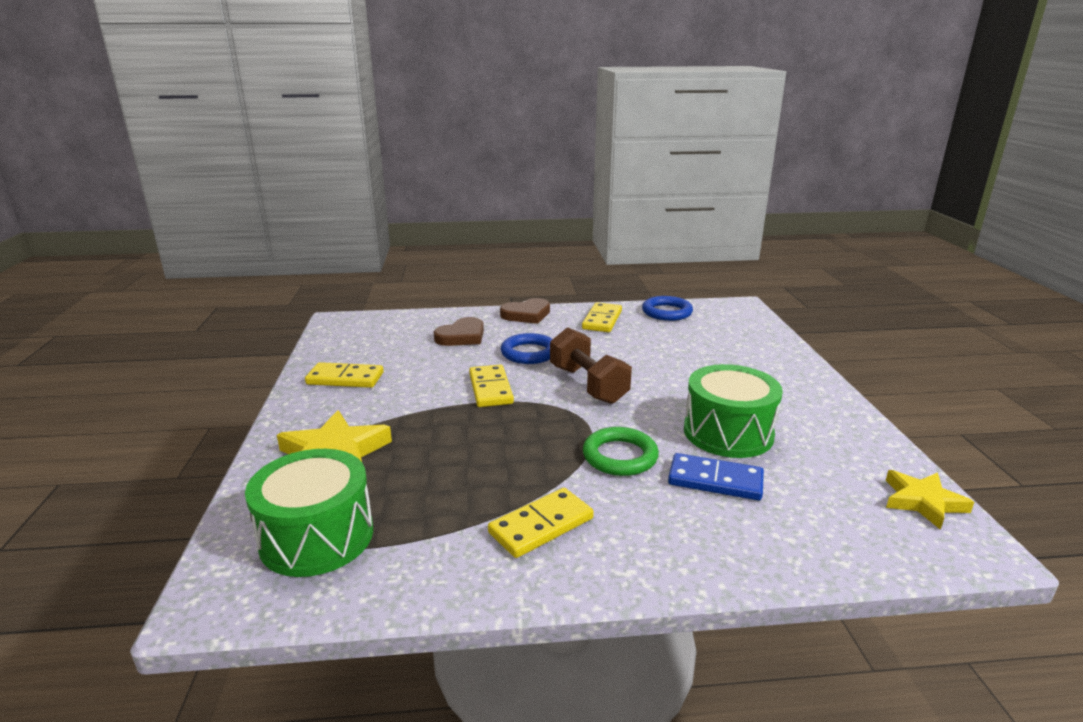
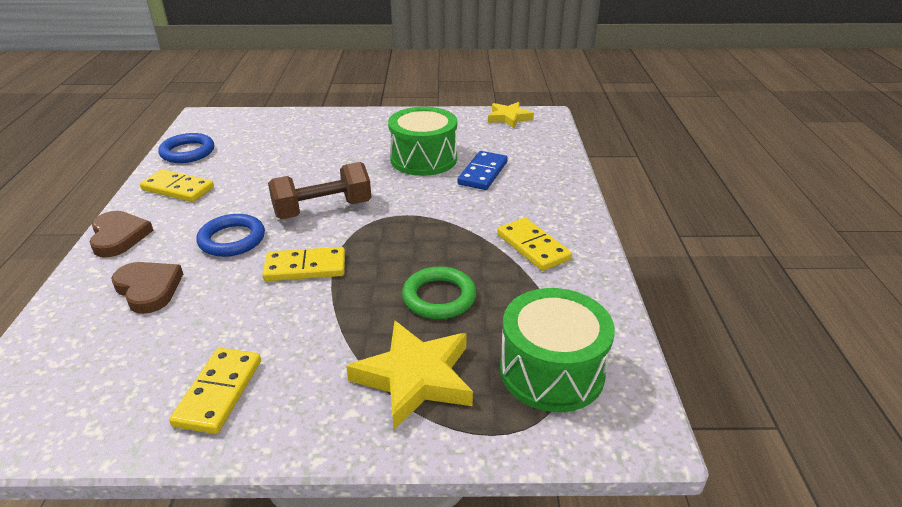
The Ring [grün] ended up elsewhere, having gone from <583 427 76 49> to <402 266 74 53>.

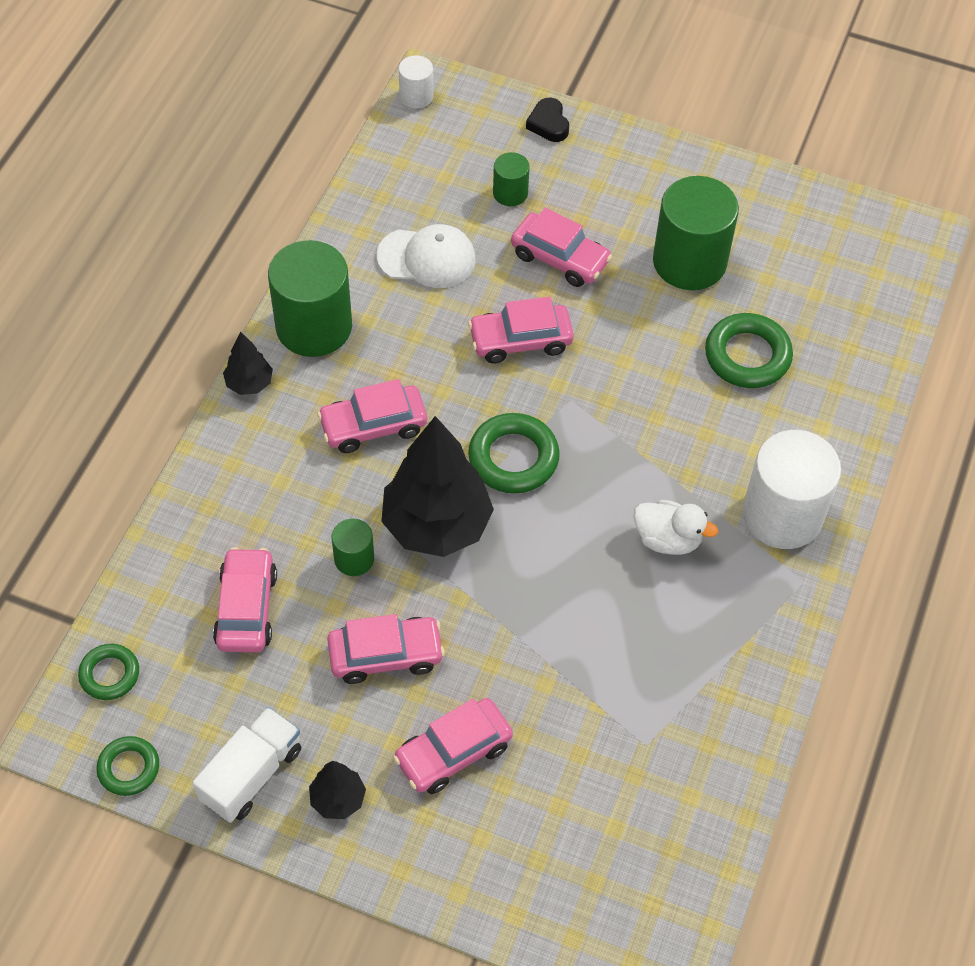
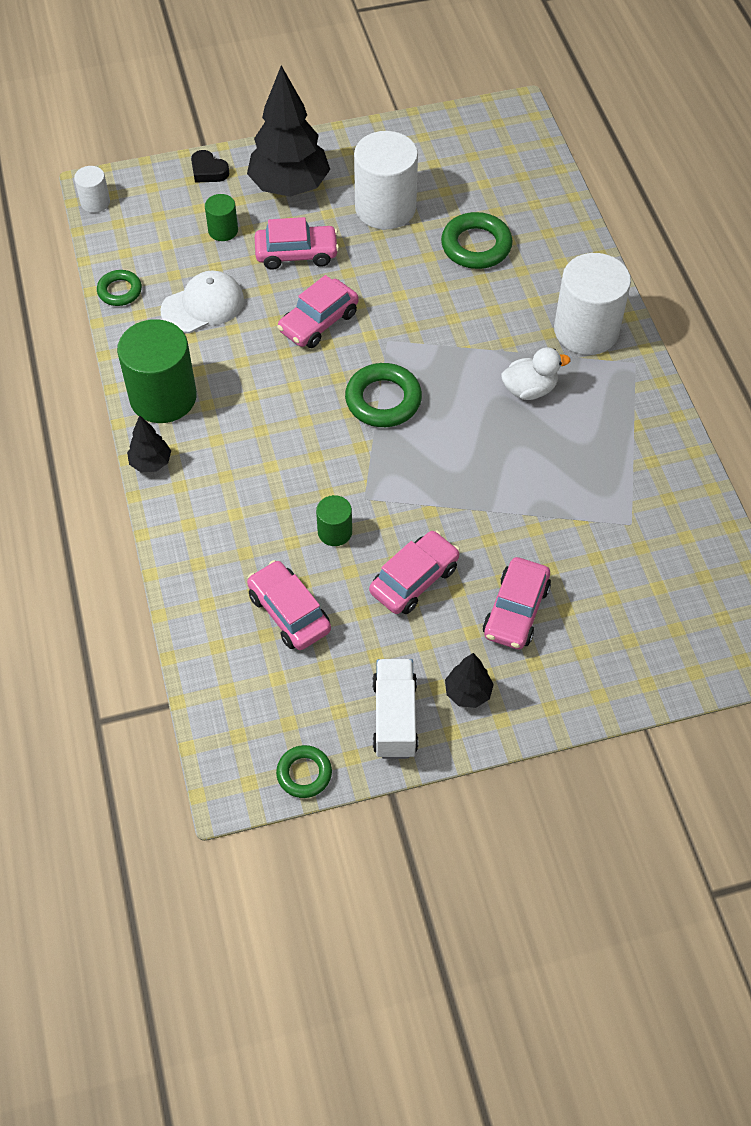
What was the Vollzylinder [grün] at <653 176 86 114> turned into the Vollzylinder [weiß] at <354 131 64 99>.
The second view lost the Auto [rosa] at <317 379 110 74>.
The Baum [schwarz] ended up elsewhere, having gone from <381 416 113 141> to <247 65 83 132>.
The Ring [grün] ended up elsewhere, having gone from <78 644 61 56> to <97 270 45 36>.

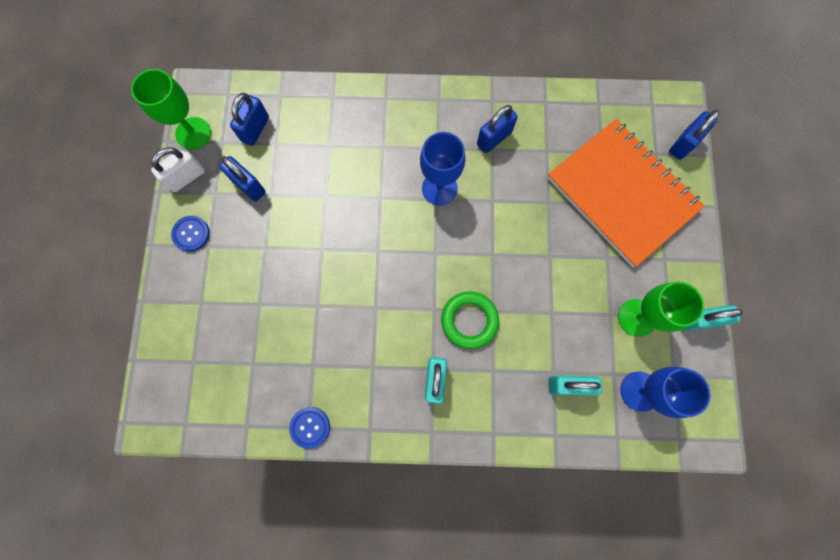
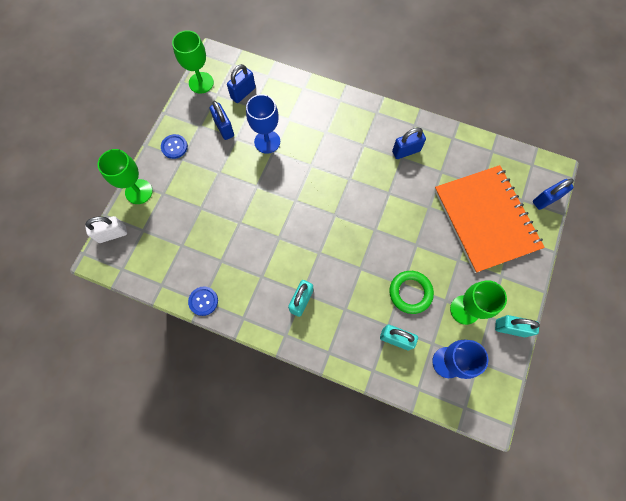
The Kelch [blau] ended up elsewhere, having gone from <420 132 45 74> to <246 94 34 60>.
The Vorhängeschloss [weiß] ended up elsewhere, having gone from <151 147 54 45> to <85 216 42 27>.
The Ring [grün] ended up elsewhere, having gone from <441 291 58 58> to <389 271 45 43>.
The second view gained the Kelch [grün] at <97 149 56 55>.

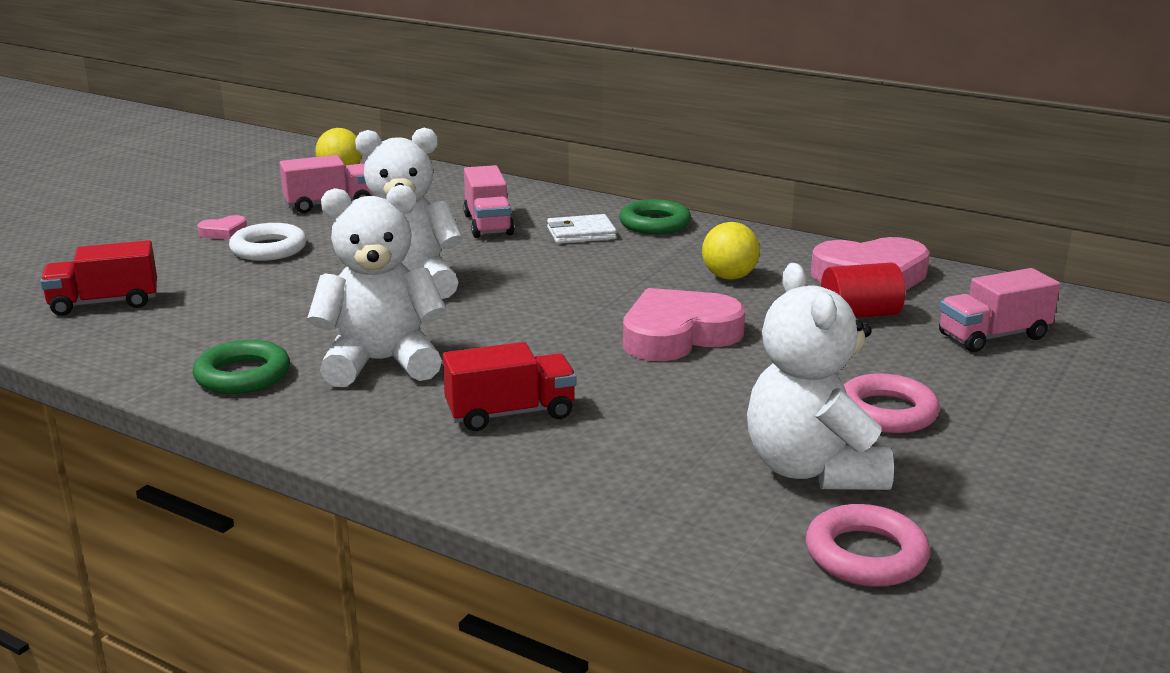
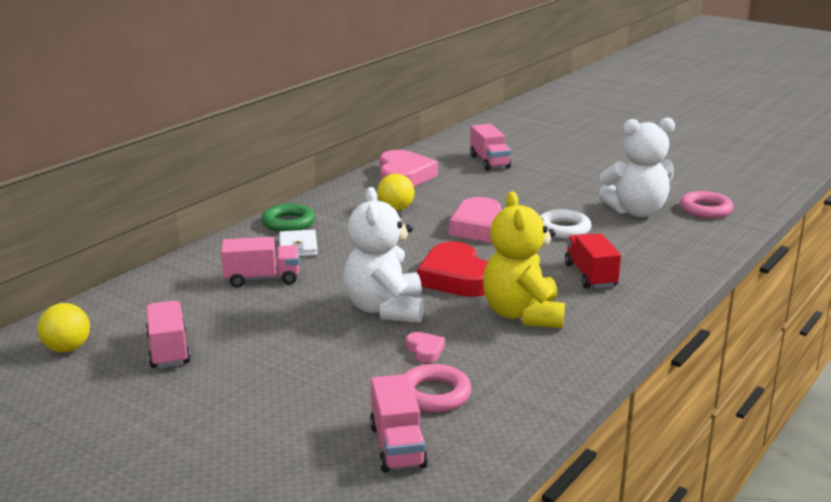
What was the Teddybär [weiß] at <307 185 139 202> turned into the Teddybär [gelb] at <483 191 82 137>.
The Herz [rosa] ended up elsewhere, having gone from <197 215 50 25> to <406 332 39 31>.
The Ring [weiß] ended up elsewhere, having gone from <229 223 78 38> to <540 209 51 30>.
What was the Lastwagen [rot] at <40 240 117 76> turned into the Lastwagen [rosa] at <370 374 58 98>.
The second view lost the Vollzylinder [rot] at <821 262 84 56>.
The second view lost the Ring [grün] at <193 340 97 54>.
The Ring [rosa] ended up elsewhere, having gone from <843 373 97 60> to <405 364 67 48>.
The second view gained the Herz [rot] at <417 242 71 55>.

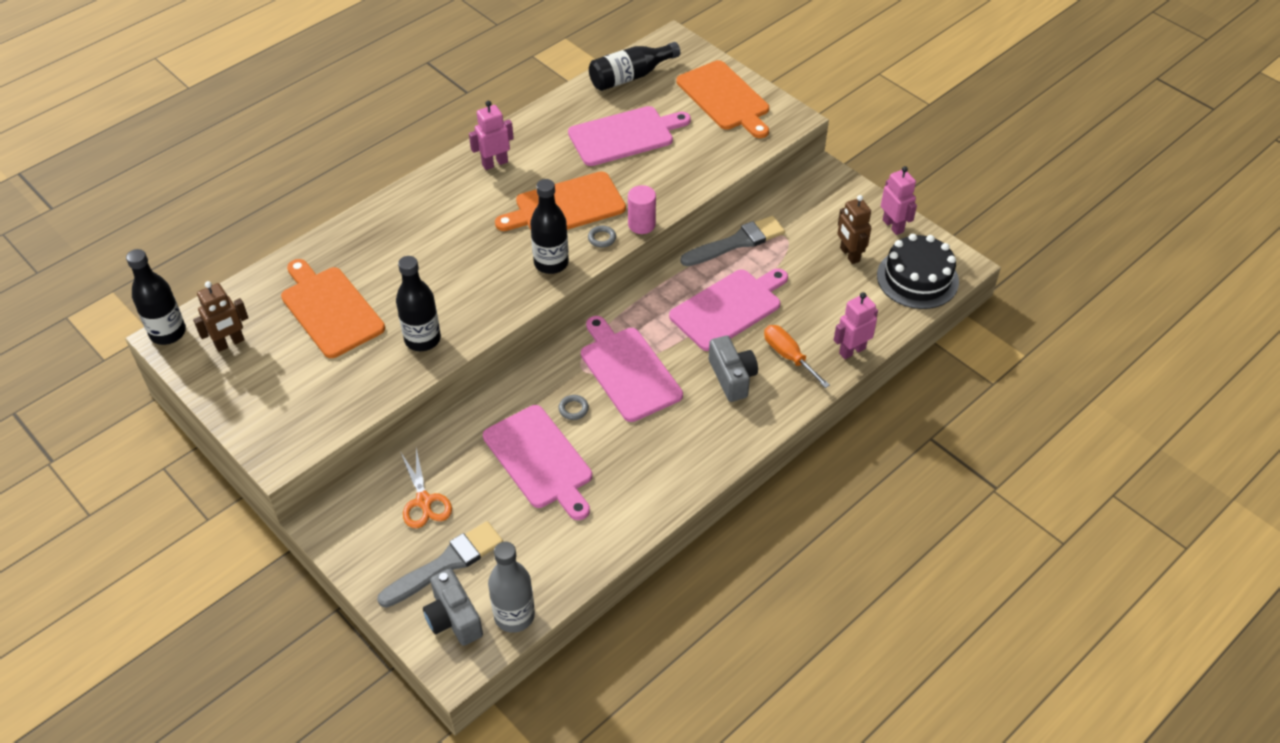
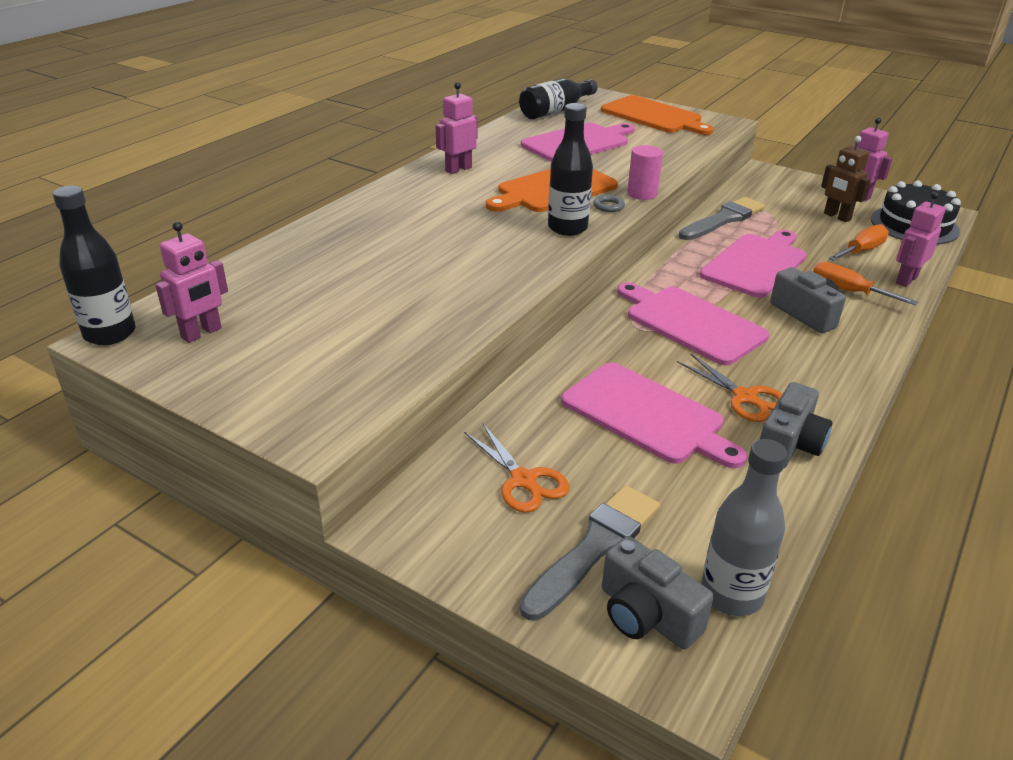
The second view lost the Flasche [schwarz] at <396 256 45 95>.
The second view lost the Schneidebrett [orange] at <281 259 104 99>.
What was the Roboter [braun] at <193 281 55 71> turned into the Roboter [rosa] at <156 222 72 121>.
The second view lost the Ring [grau] at <559 395 30 25>.
The second view gained the Schraubenzieher [orange] at <828 224 61 37>.
The second view gained the Schere [orange] at <677 353 105 69>.
The second view gained the Kamera [grau] at <760 382 72 86>.

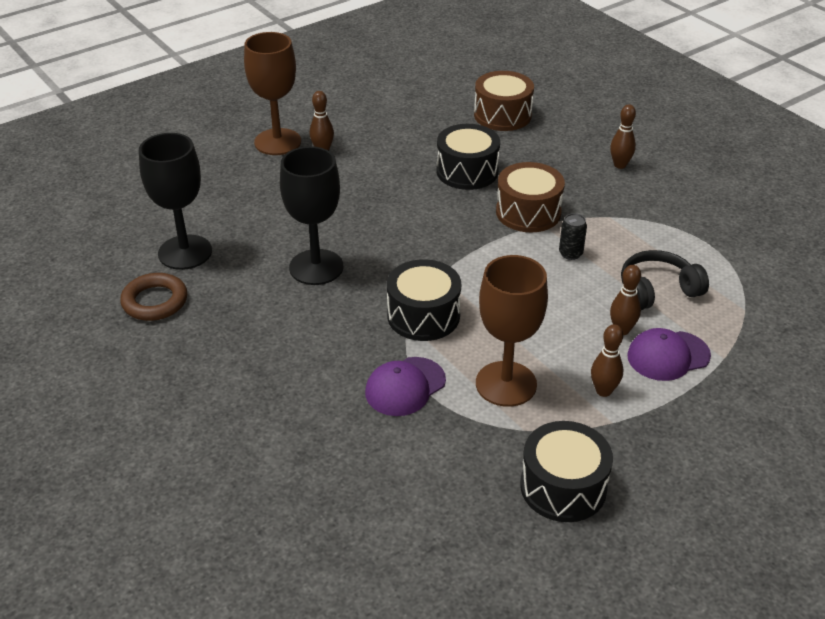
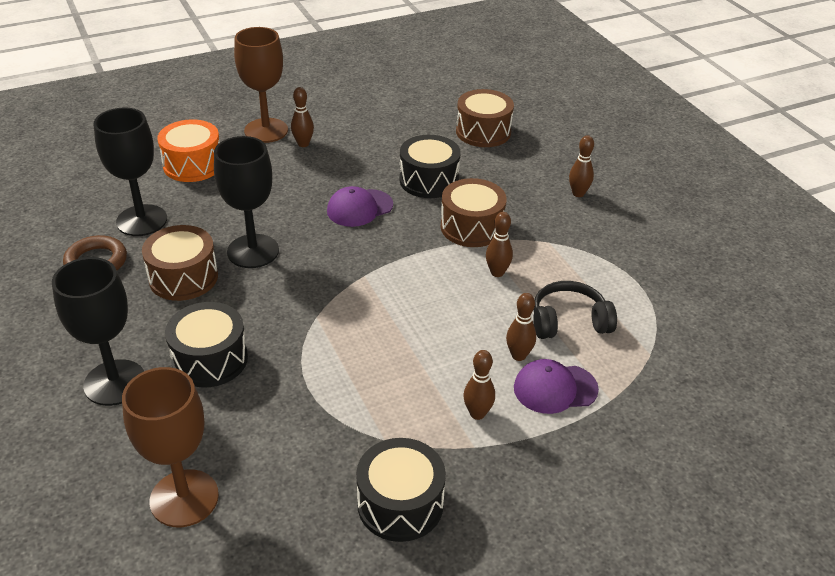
Where the Dose [schwarz] stood at <559 213 28 47>, the Bowlingkegel [braun] came to stand at <486 212 27 65>.
The Kelch [braun] ended up elsewhere, having gone from <476 255 72 152> to <122 367 97 160>.
The Trommel [schwarz] ended up elsewhere, having gone from <387 259 74 82> to <165 302 83 85>.
The Kappe [lila] ended up elsewhere, having gone from <365 357 81 59> to <327 186 66 41>.
The second view gained the Trommel [orange] at <157 119 63 63>.
The second view gained the Trommel [braun] at <142 225 76 76>.
The second view gained the Kelch [schwarz] at <52 257 92 149>.

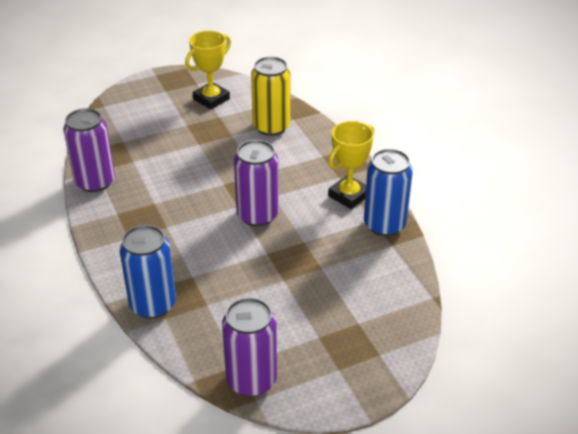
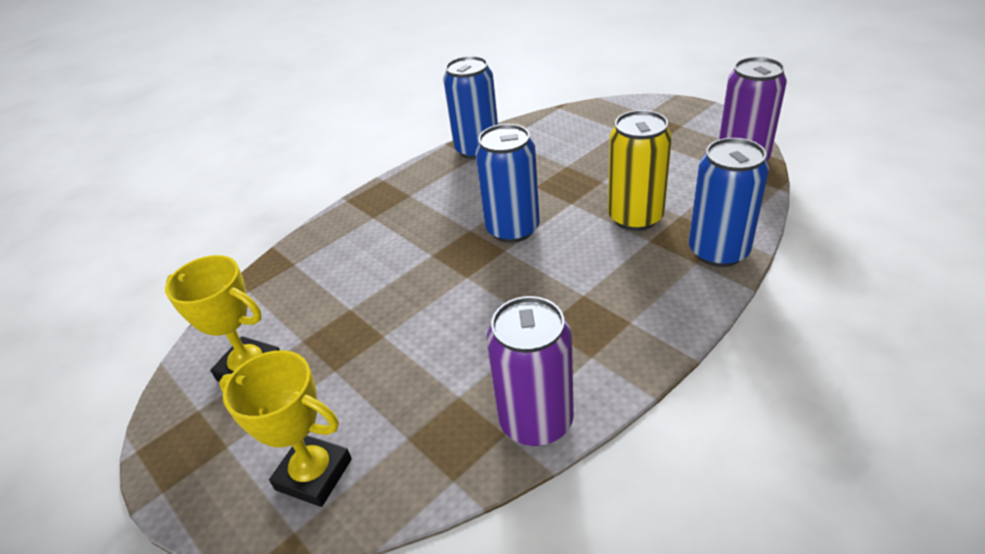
The Dose [gelb] ended up elsewhere, having gone from <251 56 40 80> to <608 110 64 121>.
The Pokal [gelb] ended up elsewhere, having gone from <328 121 46 88> to <219 350 133 157>.
What was the Dose [lila] at <234 140 45 87> turned into the Dose [blau] at <475 124 65 119>.

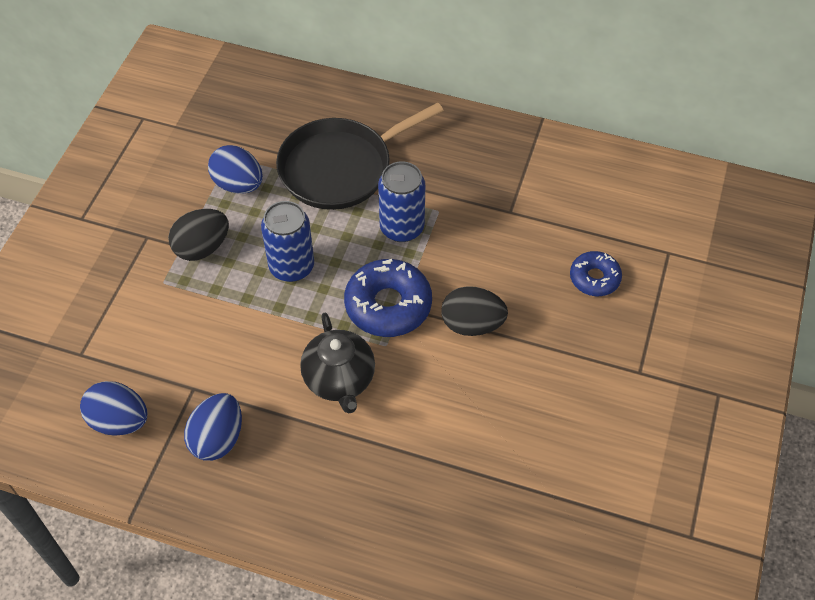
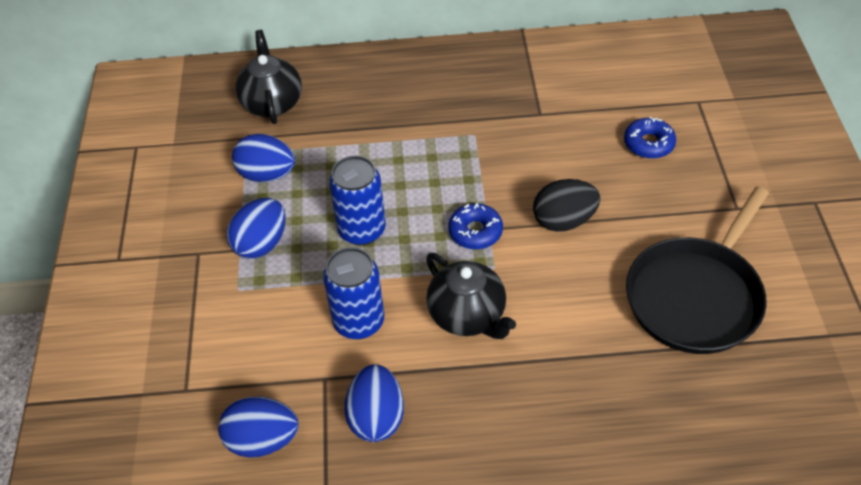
The Pfanne [schwarz] ended up elsewhere, having gone from <276 102 168 108> to <626 186 143 168>.
The Dose [blau] ended up elsewhere, having gone from <378 161 47 81> to <323 247 61 92>.
What was the Ei [schwarz] at <168 209 61 52> turned into the Ei [blau] at <227 198 58 61>.
The size of the Donut [blau] at <344 259 88 78> changed by a factor of 0.60.
The second view gained the Teekanne [schwarz] at <235 30 67 94>.

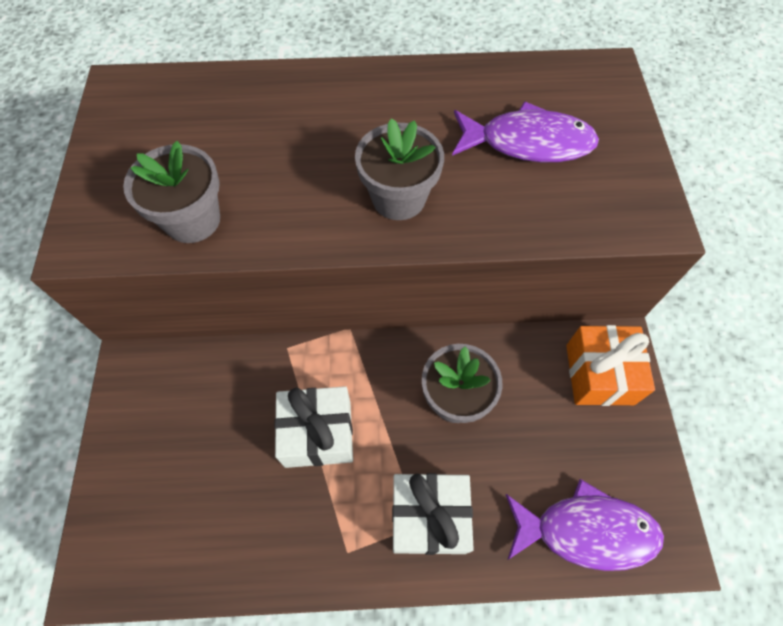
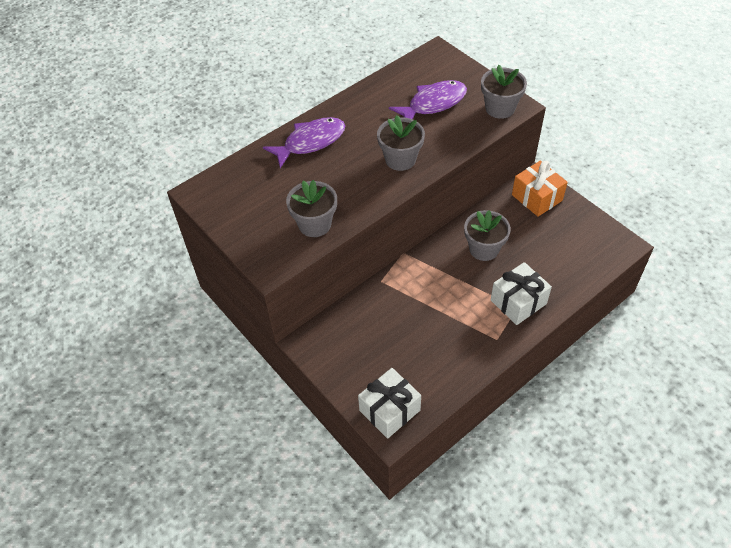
The Geschenk [weiß] ended up elsewhere, having gone from <274 386 79 82> to <358 368 63 71>.
The Fisch [lila] ended up elsewhere, having gone from <505 479 159 92> to <263 117 82 51>.
The second view gained the Blumentopf [grau] at <481 65 46 54>.

